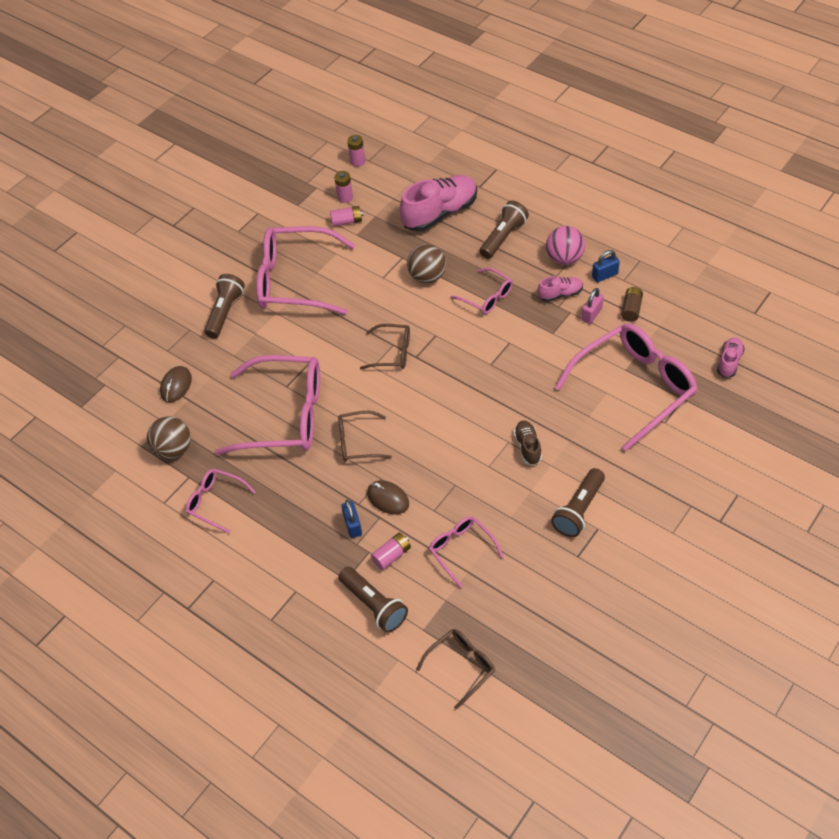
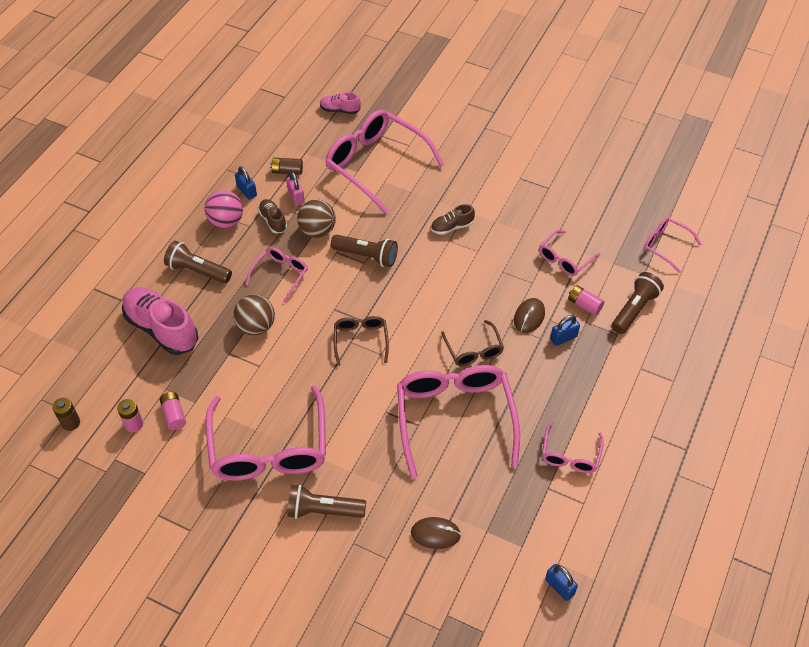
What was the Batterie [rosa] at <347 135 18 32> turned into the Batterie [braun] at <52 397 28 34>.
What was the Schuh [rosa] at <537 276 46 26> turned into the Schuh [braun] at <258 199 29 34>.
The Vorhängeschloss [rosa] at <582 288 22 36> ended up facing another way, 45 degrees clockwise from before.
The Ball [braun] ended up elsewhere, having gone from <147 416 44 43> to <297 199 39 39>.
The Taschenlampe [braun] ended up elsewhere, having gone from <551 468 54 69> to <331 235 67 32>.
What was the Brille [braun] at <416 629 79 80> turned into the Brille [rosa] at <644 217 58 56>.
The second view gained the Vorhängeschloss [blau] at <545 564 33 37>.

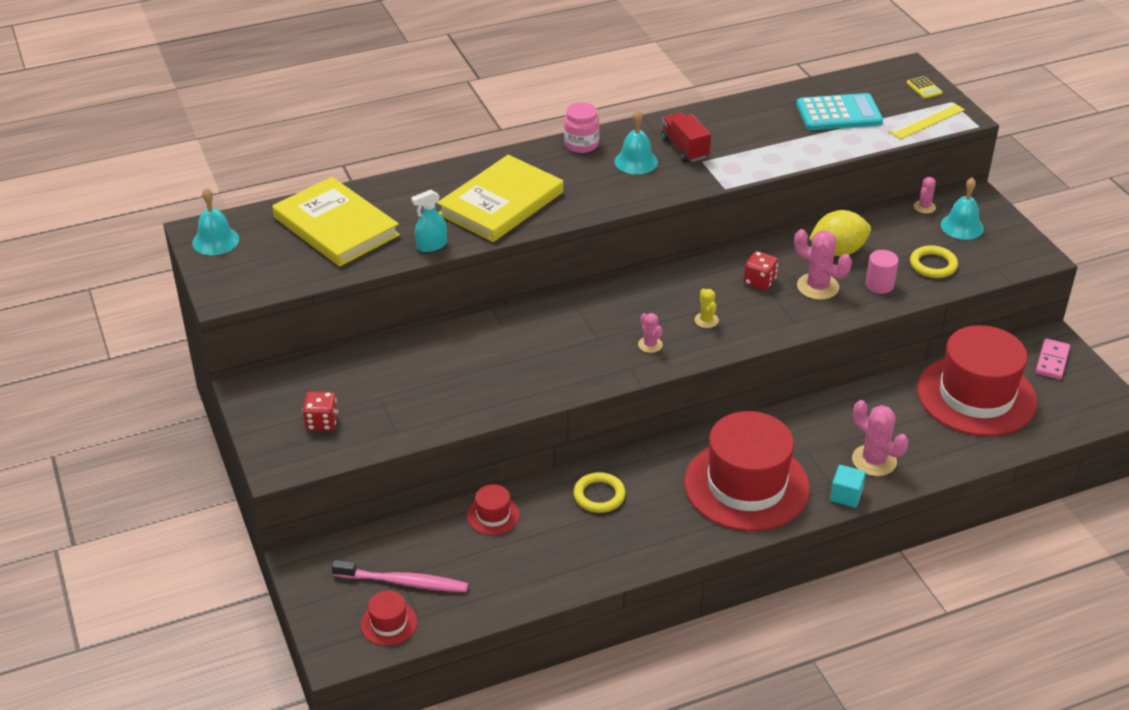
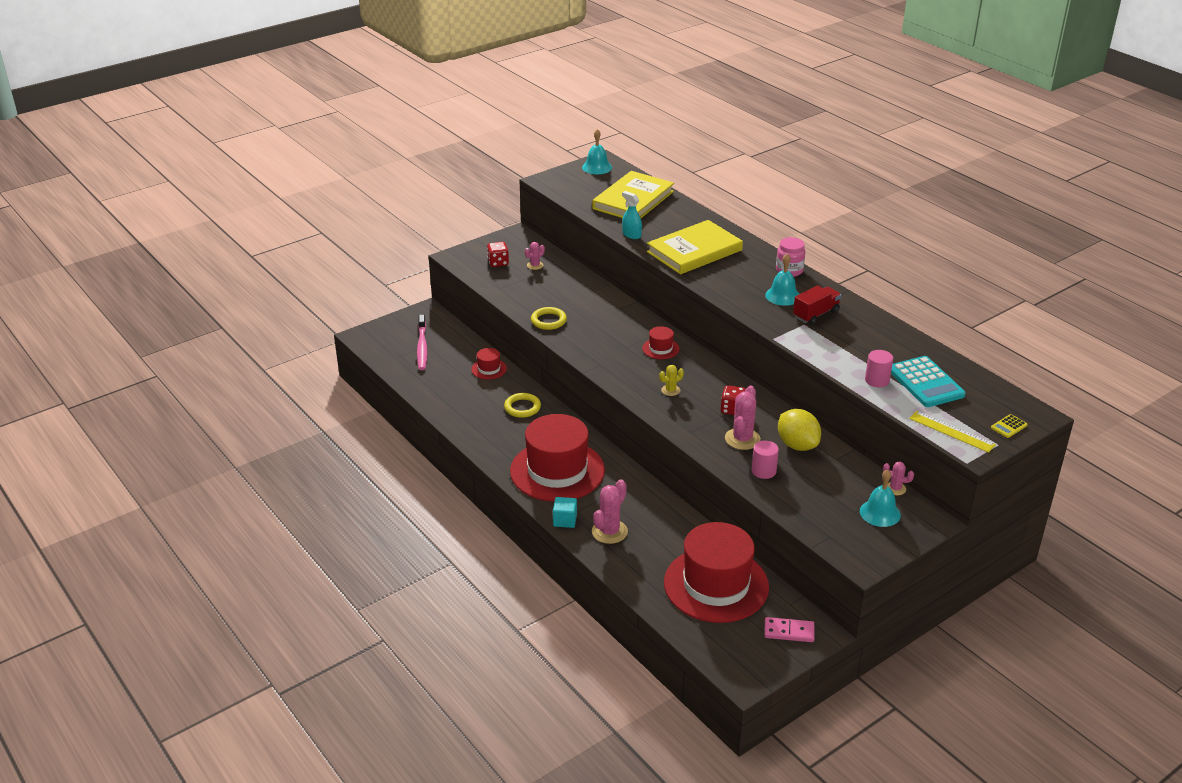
The Buch [gelb] at <437 155 126 87> ended up facing another way, 60 degrees counterclockwise from before.
The Ring [gelb] ended up elsewhere, having gone from <910 245 48 33> to <531 307 36 23>.
The Kaktus [rosa] ended up elsewhere, having gone from <638 313 25 40> to <525 242 20 28>.
The Hut [rot] ended up elsewhere, having gone from <361 590 56 56> to <642 326 37 33>.
The second view gained the Vollzylinder [rosa] at <865 350 28 37>.

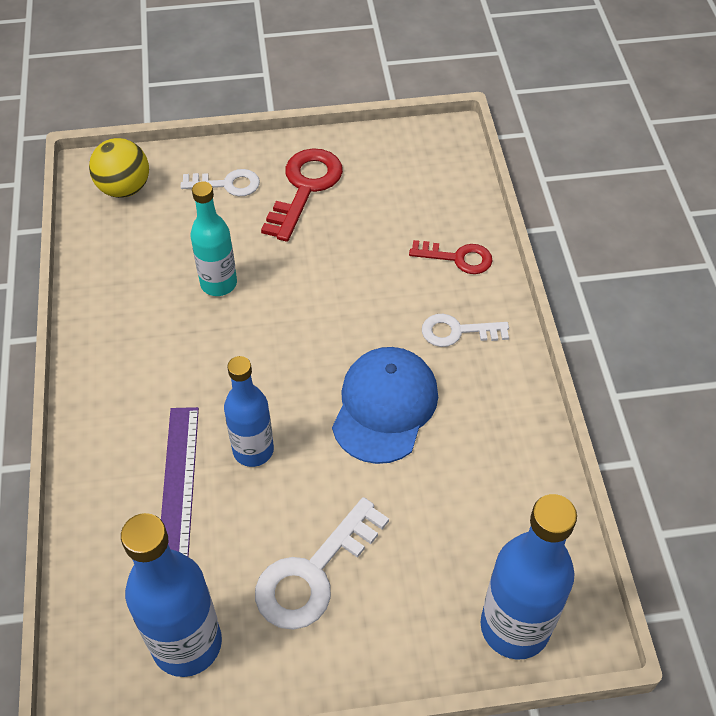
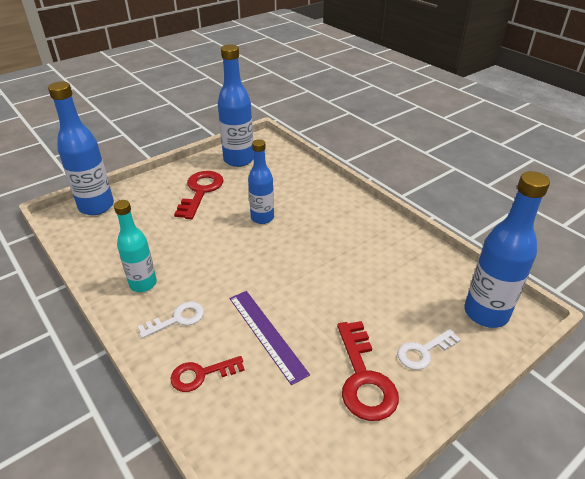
Where the Ball [gelb] stood at <89 138 60 60>, the Flasche [blau] came to stand at <464 171 86 157>.
The Flasche [türkis] ended up elsewhere, having gone from <190 181 47 115> to <114 200 43 92>.
The second view lost the Kappe [blau] at <332 347 106 117>.
The Lineal [lila] ended up elsewhere, having gone from <161 407 38 150> to <230 291 80 94>.
What was the Schlüssel [weiß] at <255 497 134 133> turned into the Schlüssel [rot] at <174 171 49 48>.

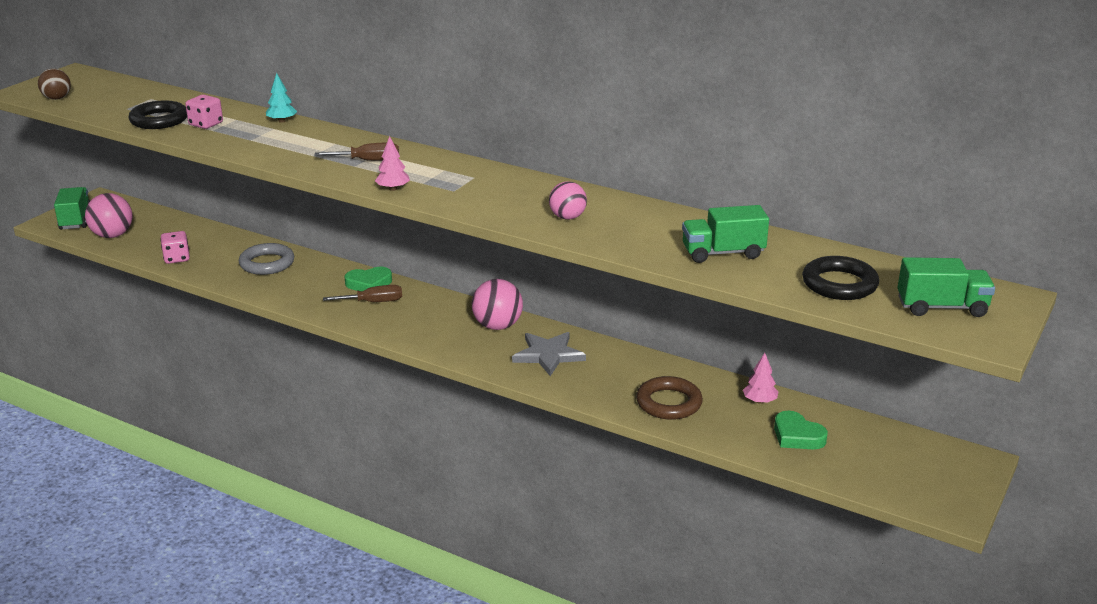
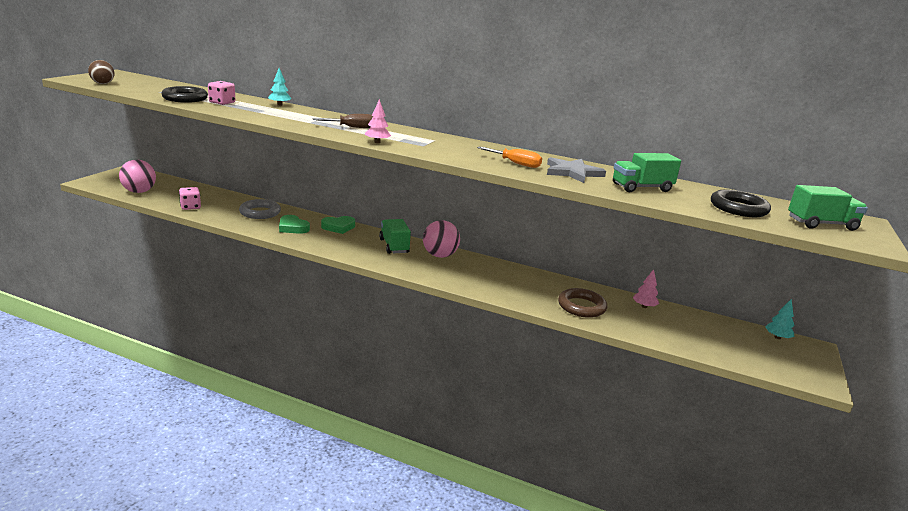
Where the Ball [rosa] stood at <549 181 38 39>, the Schraubenzieher [orange] came to stand at <477 147 65 21>.
The Lastwagen [grün] ended up elsewhere, having gone from <54 187 37 43> to <379 219 32 35>.
The second view lost the Schraubenzieher [braun] at <323 285 79 17>.
The Stern [grau] ended up elsewhere, having gone from <512 332 74 44> to <547 157 59 26>.
The Herz [grün] ended up elsewhere, having gone from <774 411 54 38> to <279 215 31 19>.
The second view gained the Baum [türkis] at <766 299 29 40>.

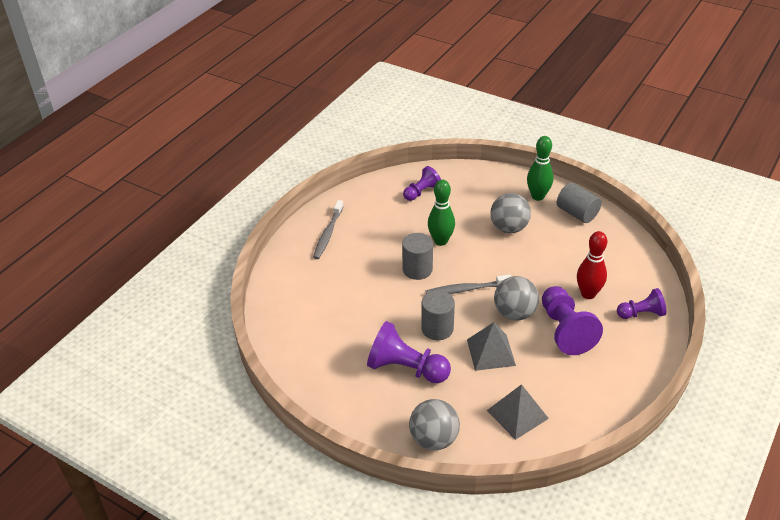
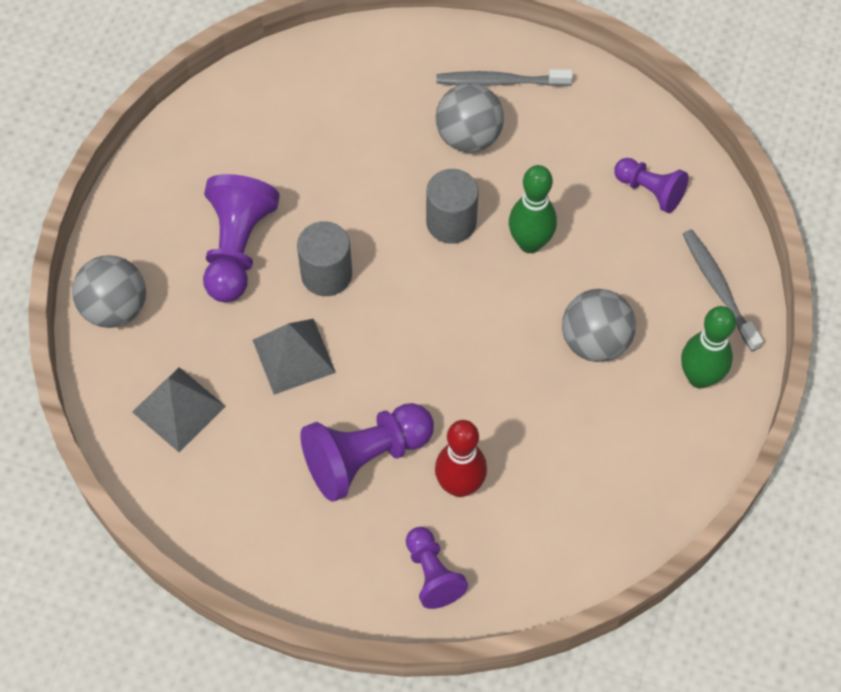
The second view lost the Vollzylinder [grau] at <557 183 45 40>.
The Zahnbürste [grau] ended up elsewhere, having gone from <426 275 85 19> to <683 230 80 121>.
The Ball [grau] ended up elsewhere, having gone from <494 276 45 44> to <435 83 69 70>.

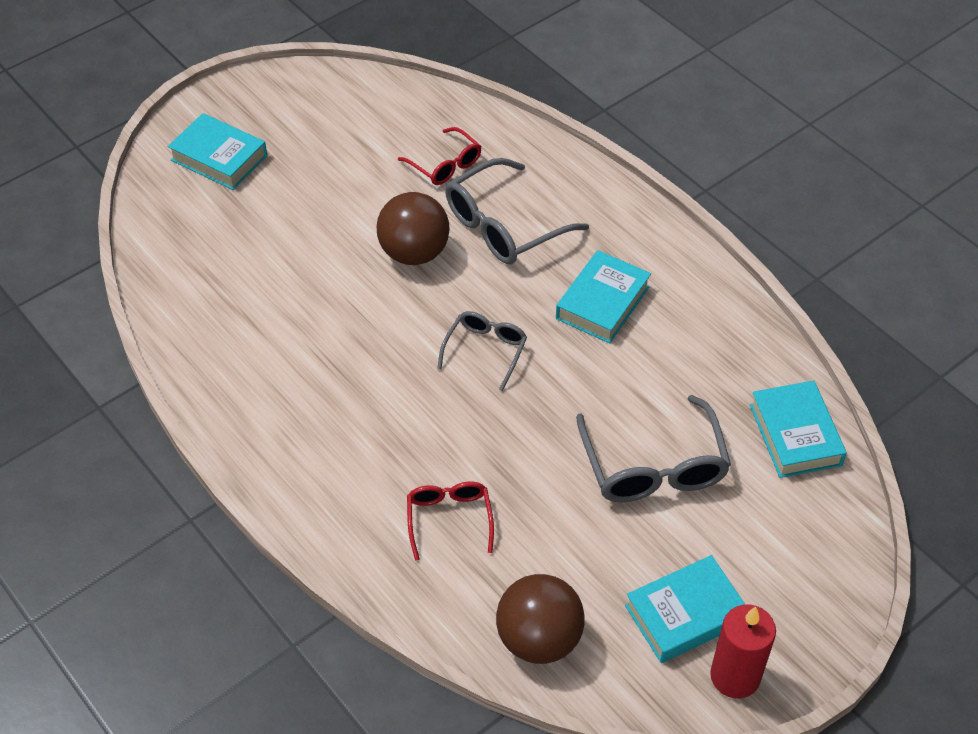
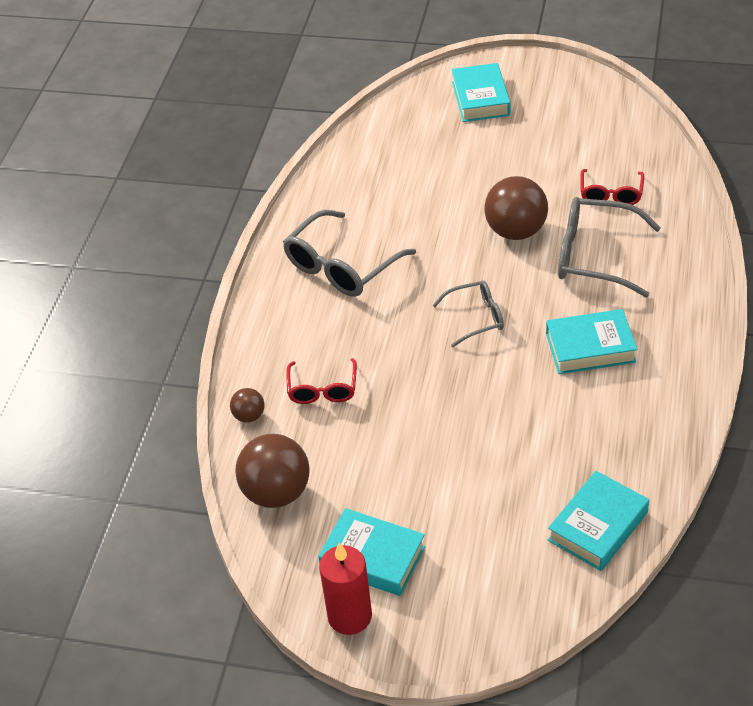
The Brille [grau] ended up elsewhere, having gone from <576 395 155 107> to <283 210 133 87>.
The Brille [rot] at <407 482 87 79> ended up facing another way, 135 degrees clockwise from before.
The second view gained the Ball [braun] at <230 388 35 35>.

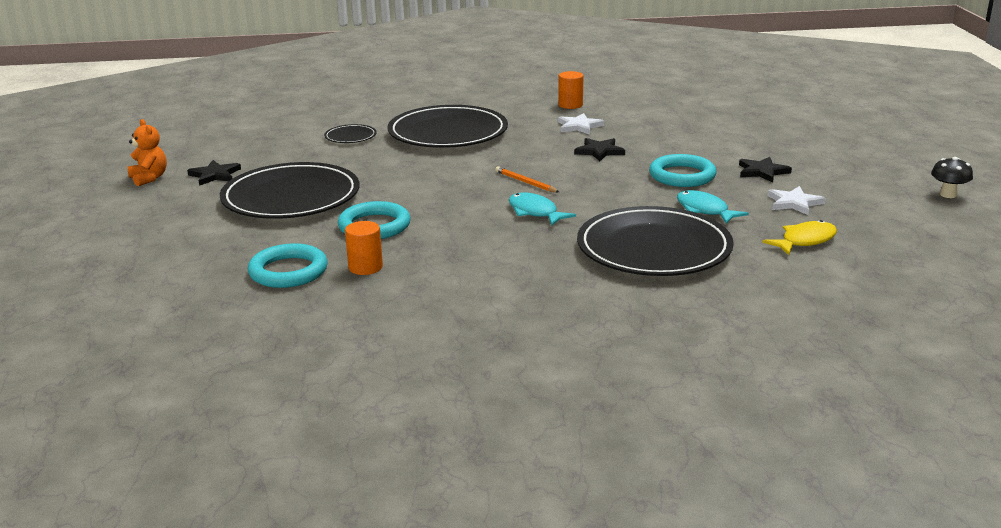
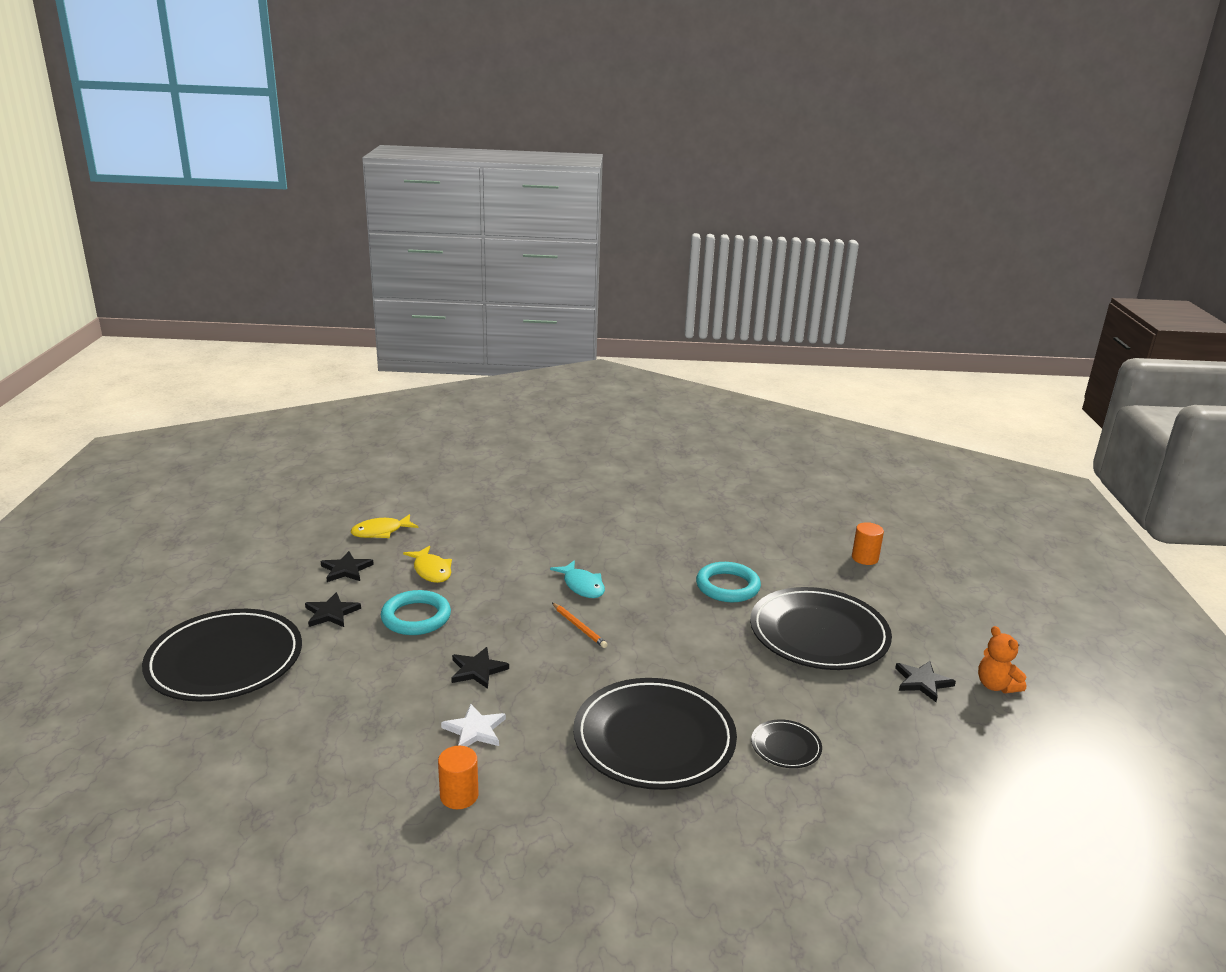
The second view lost the Pilz [schwarz] at <931 157 42 41>.
What was the Stern [weiß] at <768 186 58 29> turned into the Stern [schwarz] at <321 551 53 31>.
What was the Fisch [türkis] at <677 190 72 34> turned into the Fisch [gelb] at <403 546 49 37>.
The Teller [schwarz] ended up elsewhere, having gone from <577 206 157 70> to <142 609 160 93>.
The Vollzylinder [orange] ended up elsewhere, having gone from <345 221 38 54> to <852 522 32 43>.
The second view lost the Ring [türkis] at <248 243 80 45>.

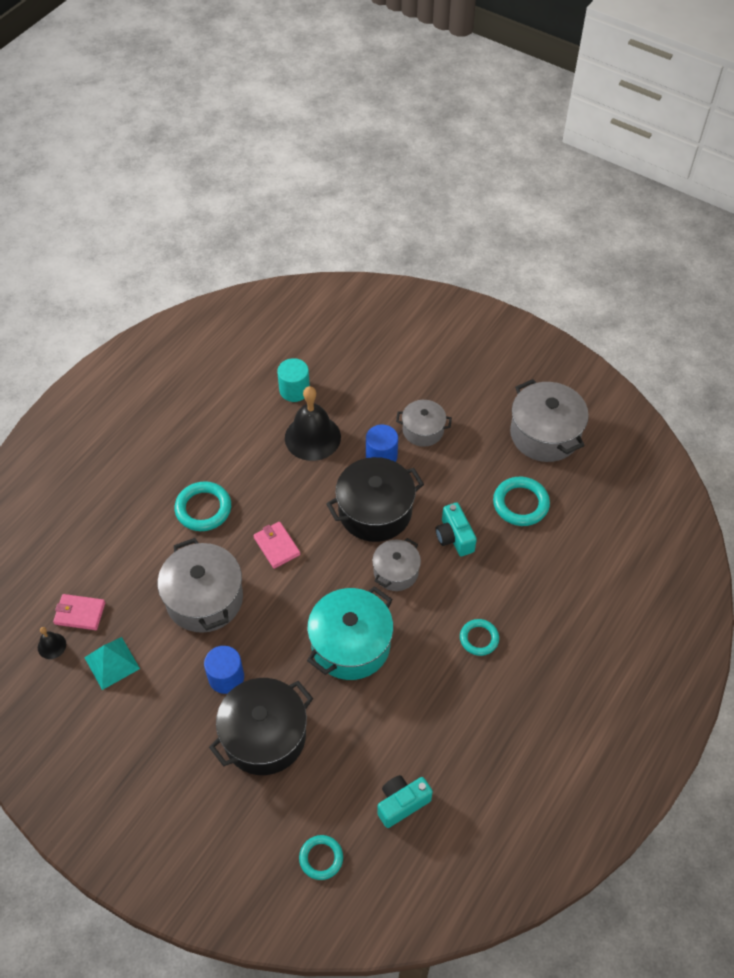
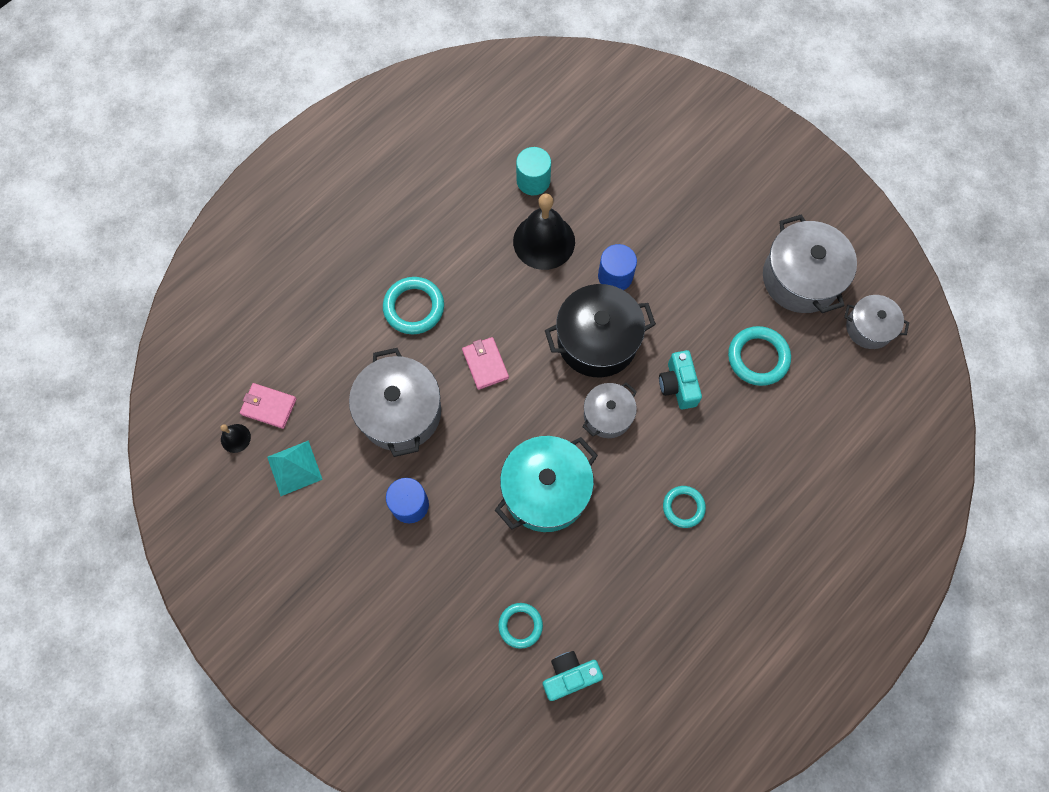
The Kochtopf [grau] ended up elsewhere, having gone from <396 400 56 47> to <844 295 65 54>.
The second view lost the Kochtopf [schwarz] at <209 678 104 97>.
The Ring [türkis] ended up elsewhere, having gone from <299 835 44 45> to <498 603 45 46>.

